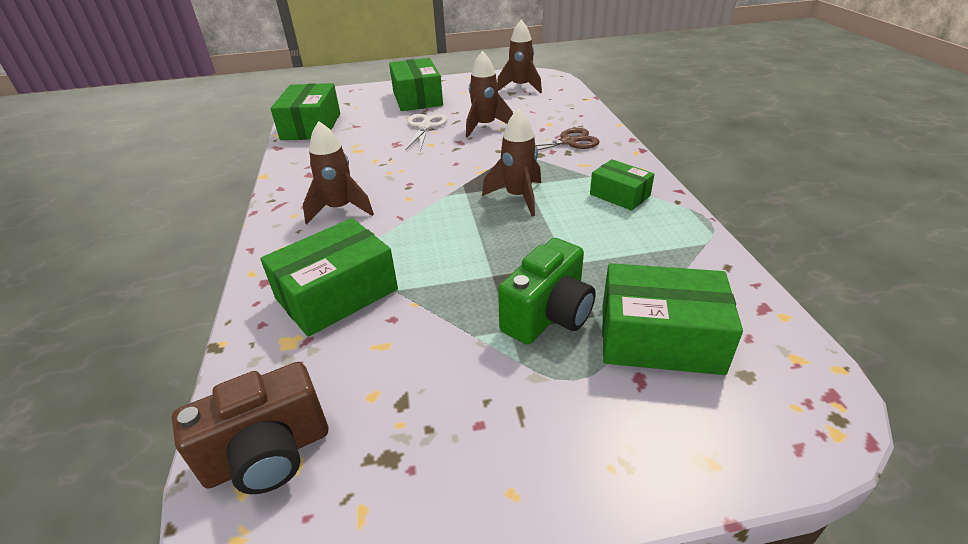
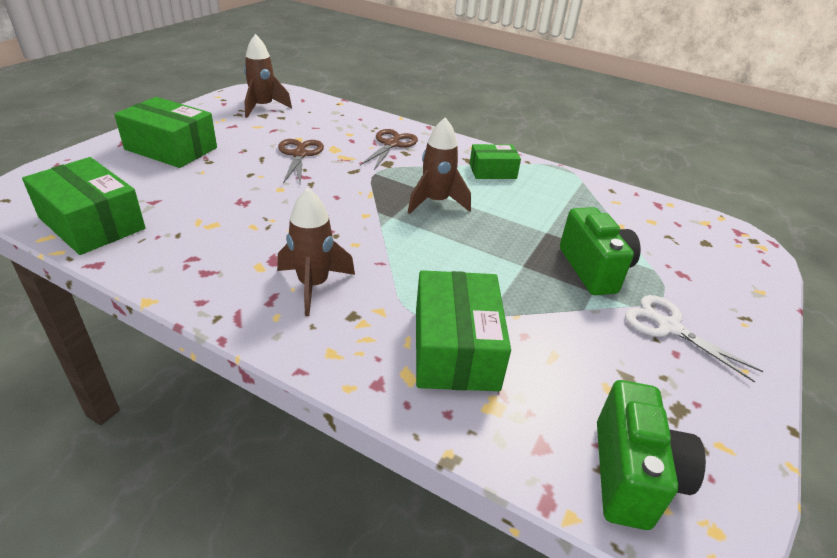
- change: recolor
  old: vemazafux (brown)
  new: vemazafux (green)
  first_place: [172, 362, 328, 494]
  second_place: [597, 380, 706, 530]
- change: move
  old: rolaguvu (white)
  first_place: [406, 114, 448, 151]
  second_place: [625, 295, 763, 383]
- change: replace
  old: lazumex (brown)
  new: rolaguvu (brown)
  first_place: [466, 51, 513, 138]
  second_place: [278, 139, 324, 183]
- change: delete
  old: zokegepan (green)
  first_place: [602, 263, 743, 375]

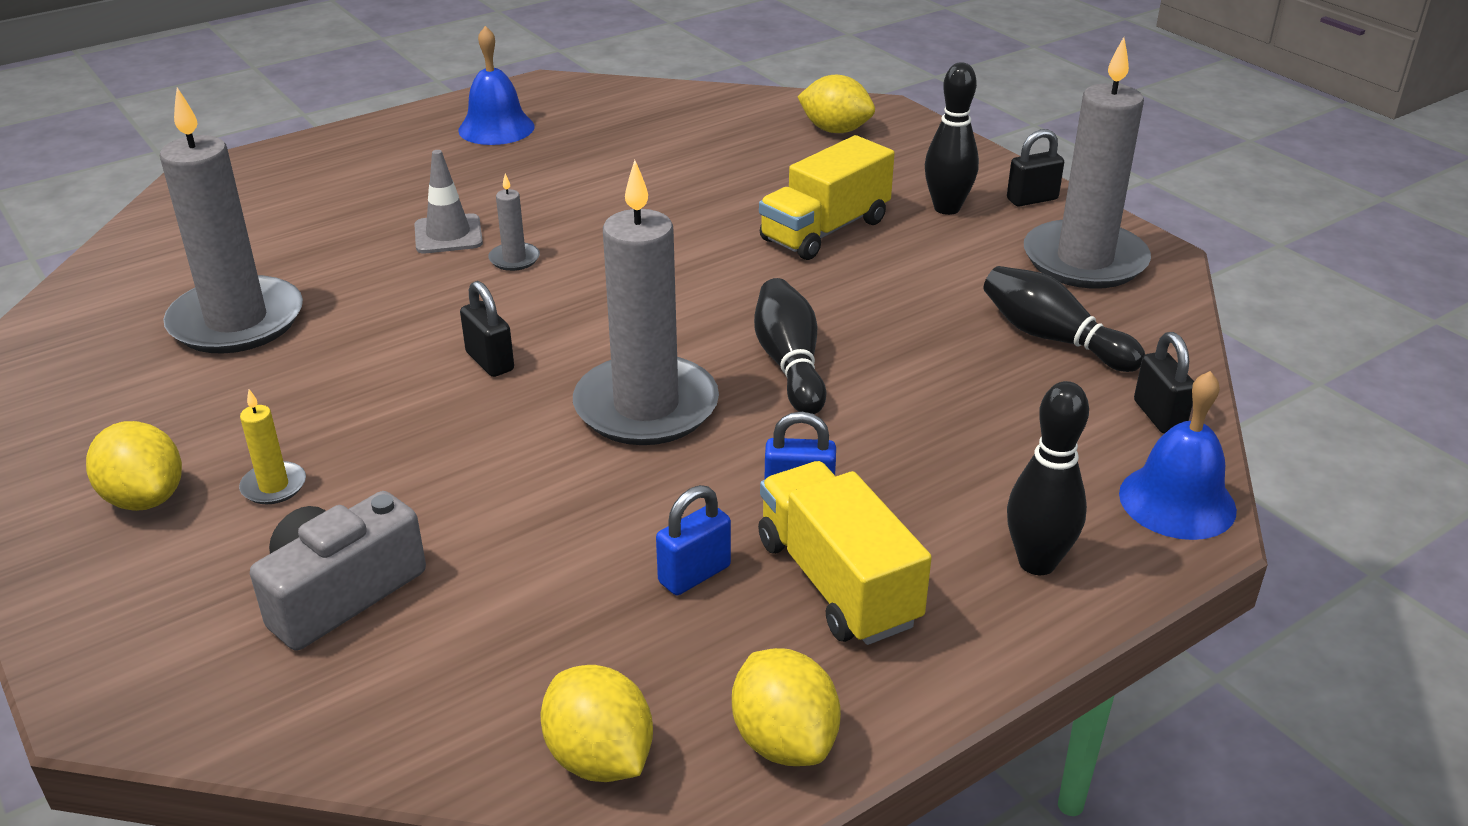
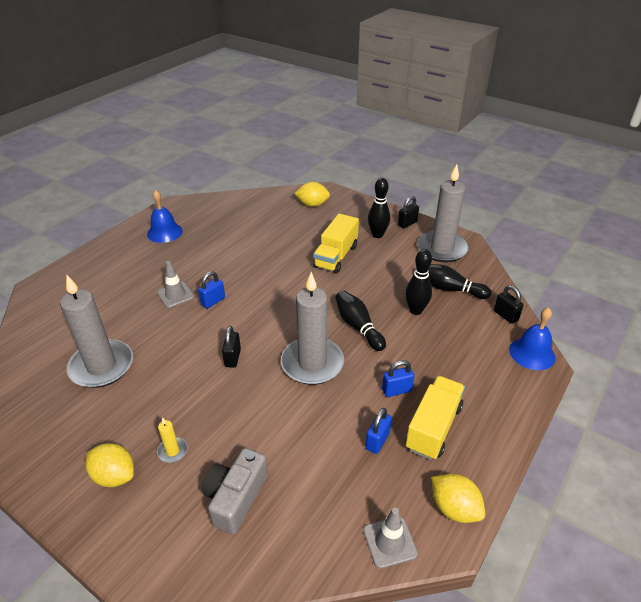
- change: rotate
  old: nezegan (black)
  first_place: [460, 281, 514, 377]
  second_place: [222, 326, 241, 368]
  degrees: 60
- change: replace
  old: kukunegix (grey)
  new: nezegan (blue)
  first_place: [488, 173, 540, 271]
  second_place: [198, 271, 225, 309]
- change: replace
  old: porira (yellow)
  new: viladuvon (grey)
  first_place: [540, 665, 653, 782]
  second_place: [363, 508, 418, 569]
- change: rotate
  old: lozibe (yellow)
  first_place: [758, 461, 932, 645]
  second_place: [406, 376, 465, 460]
  degrees: 75
- change: move
  old: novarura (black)
  first_place: [1007, 381, 1089, 575]
  second_place: [405, 249, 432, 315]

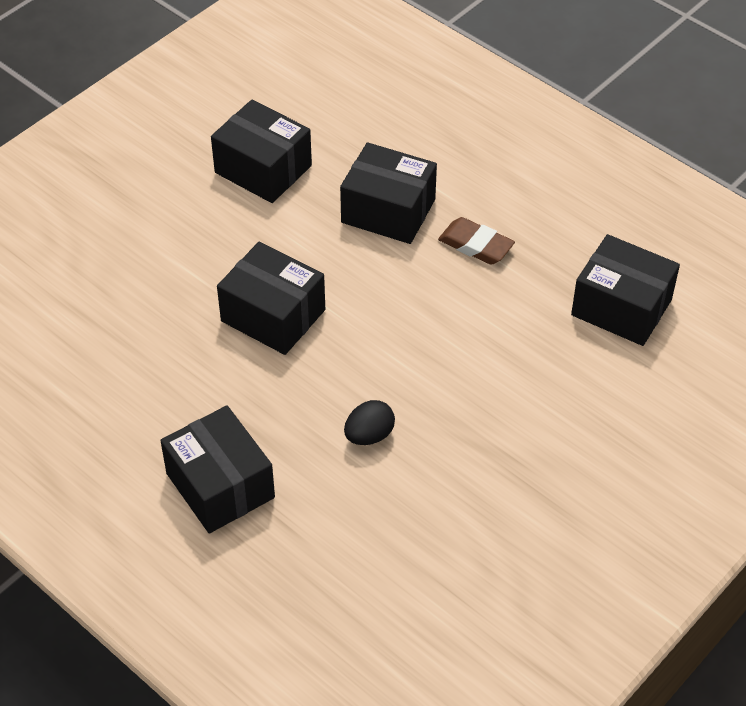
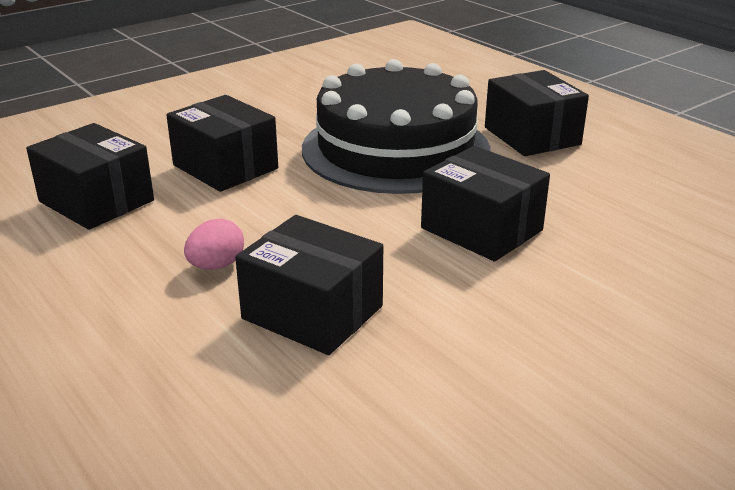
- change: move
  old: zokegepan (black)
  first_place: [211, 99, 312, 203]
  second_place: [166, 95, 278, 192]
- change: replace
  old: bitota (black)
  new: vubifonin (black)
  first_place: [344, 400, 395, 445]
  second_place: [302, 59, 491, 194]
- change: replace
  old: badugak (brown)
  new: bitota (pink)
  first_place: [438, 217, 515, 265]
  second_place: [184, 219, 244, 270]

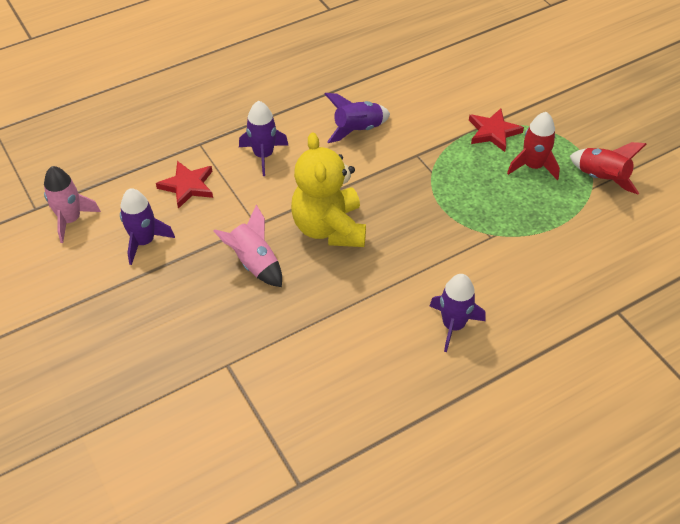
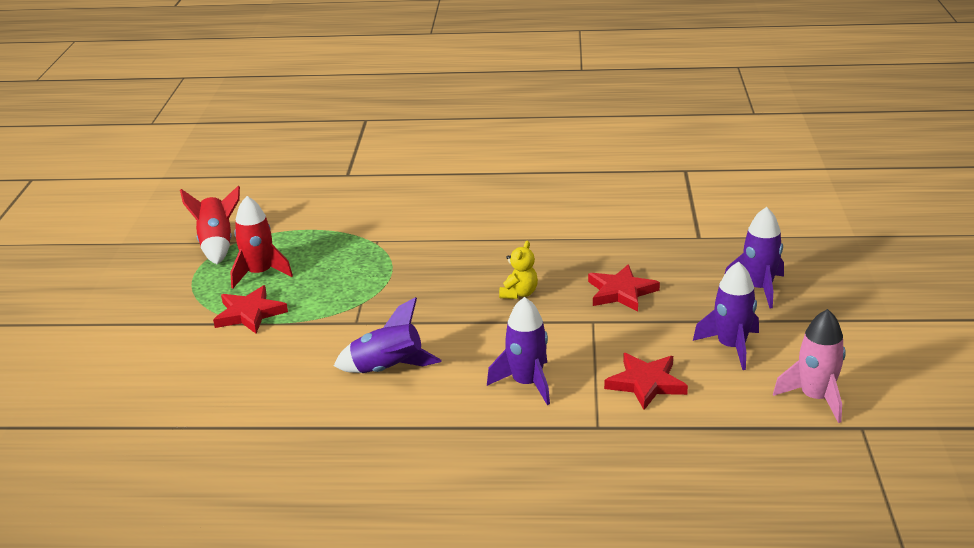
- change: replace
  old: lazumex (pink)
  new: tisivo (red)
  first_place: [214, 205, 282, 287]
  second_place: [588, 264, 660, 312]
- change: resize
  old: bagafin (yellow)
  first_place: [291, 132, 366, 247]
  second_place: [499, 241, 538, 299]
  factor: 0.43
- change: move
  old: lazumex (purple)
  first_place: [430, 274, 486, 352]
  second_place: [724, 207, 784, 309]

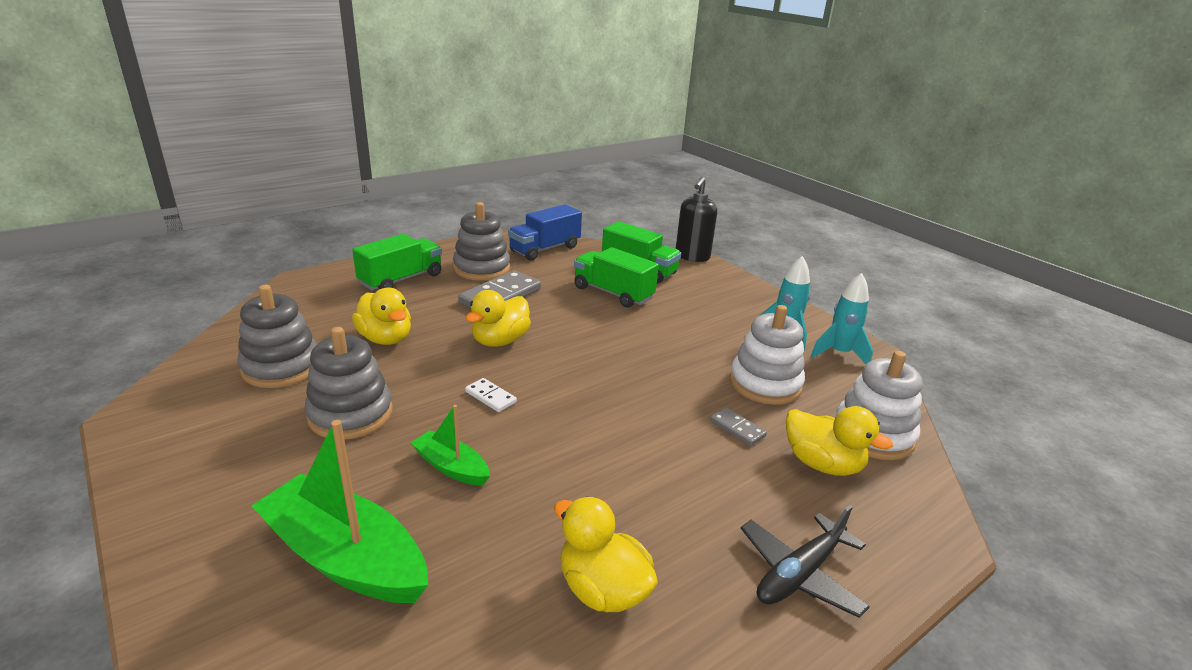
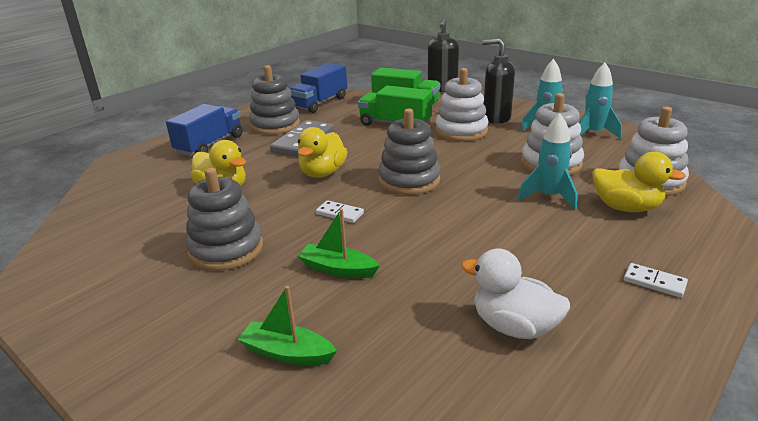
- change: move
  old: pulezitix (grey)
  first_place: [237, 285, 317, 388]
  second_place: [378, 108, 440, 195]
- change: resize
  old: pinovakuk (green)
  first_place: [252, 420, 428, 603]
  second_place: [237, 286, 337, 365]
  factor: 0.53
- change: recolor
  old: lozibe (green)
  new: lozibe (blue)
  first_place: [352, 234, 442, 291]
  second_place: [166, 104, 242, 156]
- change: recolor
  old: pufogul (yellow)
  new: pufogul (white)
  first_place: [554, 497, 658, 612]
  second_place: [461, 249, 570, 339]
- change: replace
  old: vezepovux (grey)
  new: lazumex (turquoise)
  first_place: [710, 407, 767, 446]
  second_place: [518, 114, 577, 210]
- change: replace
  old: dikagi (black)
  new: vezepovux (white)
  first_place: [741, 505, 870, 618]
  second_place: [624, 263, 688, 298]
- change: insert
  new: pulezitix (white)
  second_place: [435, 68, 488, 141]
- change: insert
  new: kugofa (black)
  second_place: [482, 38, 515, 124]

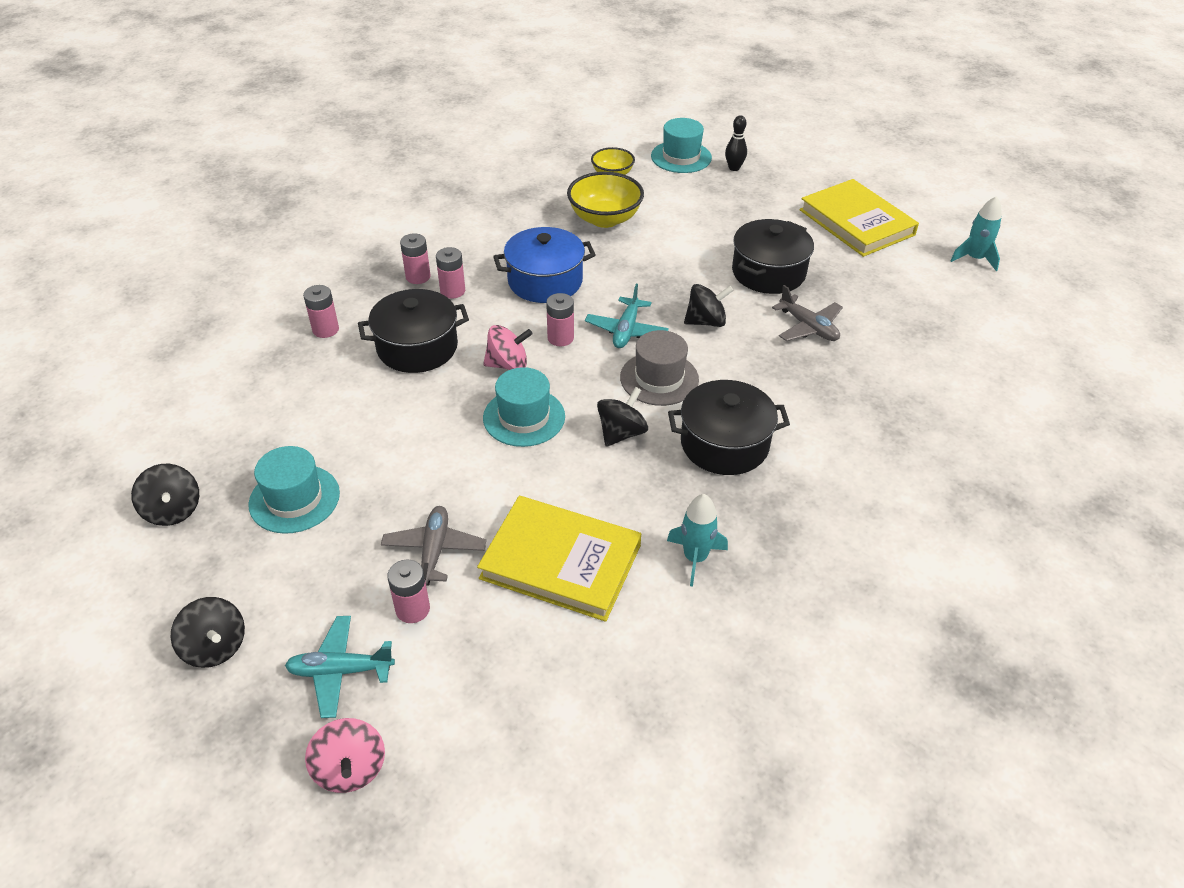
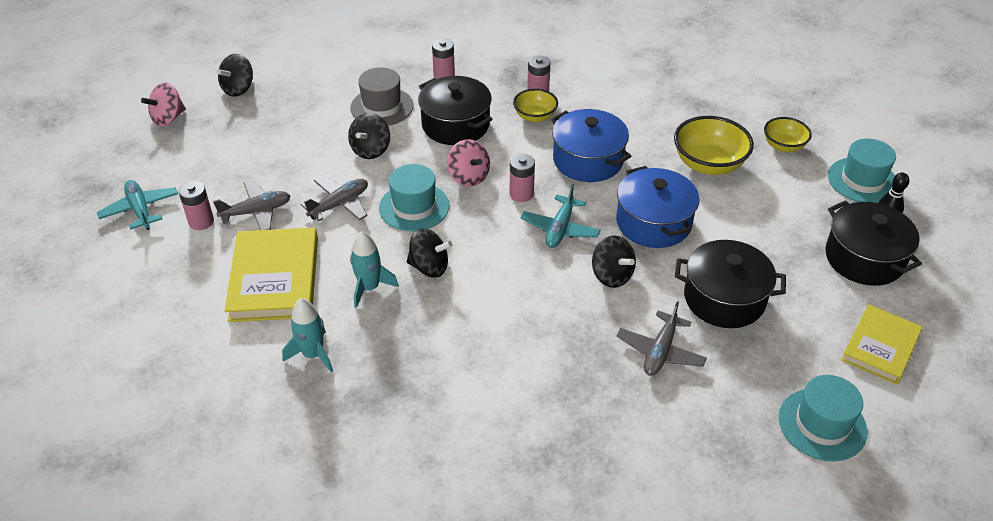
- change: move
  old: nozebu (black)
  first_place: [170, 597, 245, 668]
  second_place: [348, 113, 390, 159]
- change: move
  old: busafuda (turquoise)
  first_place: [248, 446, 340, 534]
  second_place: [779, 375, 867, 462]
- change: move
  old: nozebu (pink)
  first_place: [305, 718, 385, 793]
  second_place: [141, 82, 186, 127]
- change: replace
  old: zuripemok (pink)
  new: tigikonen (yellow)
  first_place: [436, 247, 465, 299]
  second_place: [513, 89, 558, 122]
- change: rotate
  old: dikagi (turquoise)
  first_place: [585, 284, 669, 348]
  second_place: [521, 184, 601, 248]
  degrees: -60
- change: move
  old: busafuda (grey)
  first_place: [620, 330, 699, 406]
  second_place: [350, 67, 414, 126]
- change: move
  old: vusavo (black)
  first_place: [668, 380, 790, 475]
  second_place: [825, 200, 922, 286]
- change: resize
  old: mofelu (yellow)
  first_place: [799, 179, 919, 257]
  second_place: [841, 304, 923, 385]
  factor: 0.66
- change: move
  old: lazumex (turquoise)
  first_place: [950, 196, 1002, 271]
  second_place: [350, 231, 398, 308]
- change: insert
  new: dikagi (grey)
  second_place: [301, 176, 368, 221]
- change: insert
  new: vusavo (blue)
  second_place: [616, 166, 699, 248]

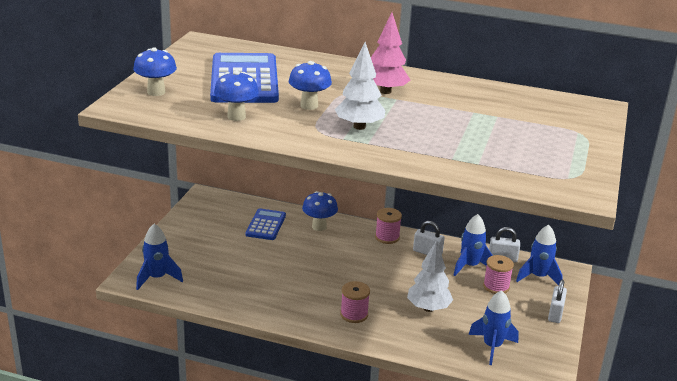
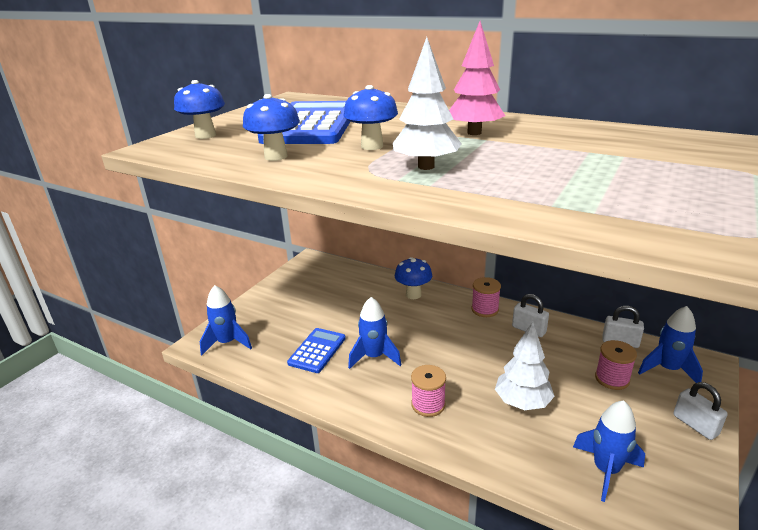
- change: move
  old: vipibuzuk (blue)
  first_place: [245, 209, 286, 240]
  second_place: [287, 328, 346, 373]
- change: move
  old: lazumex (blue)
  first_place: [453, 214, 493, 276]
  second_place: [348, 297, 401, 369]
- change: rotate
  old: nezegan (white)
  first_place: [548, 280, 567, 323]
  second_place: [673, 382, 728, 440]
  degrees: -60

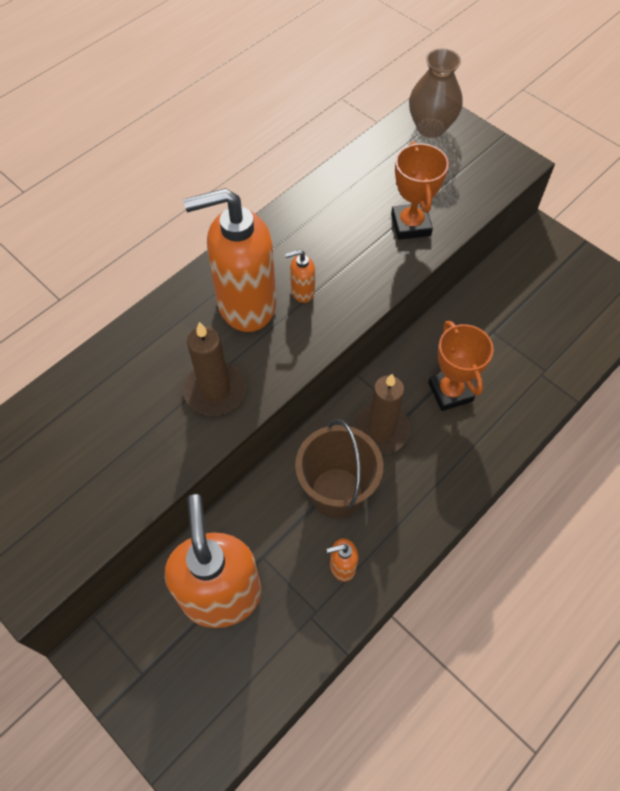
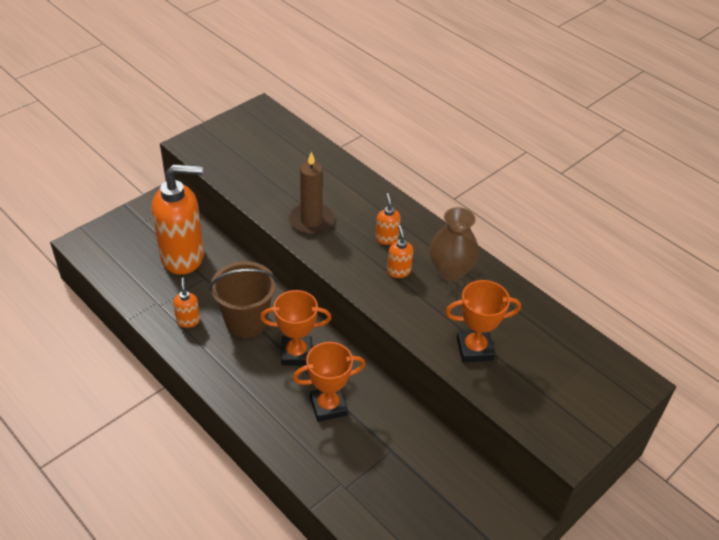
- change: resize
  old: kugofa (orange)
  first_place: [184, 188, 276, 332]
  second_place: [375, 193, 401, 245]
  factor: 0.41
- change: replace
  old: kukunegix (brown)
  new: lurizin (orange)
  first_place: [353, 374, 411, 454]
  second_place: [260, 290, 332, 365]
- change: move
  old: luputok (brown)
  first_place: [409, 48, 463, 138]
  second_place: [430, 207, 479, 281]

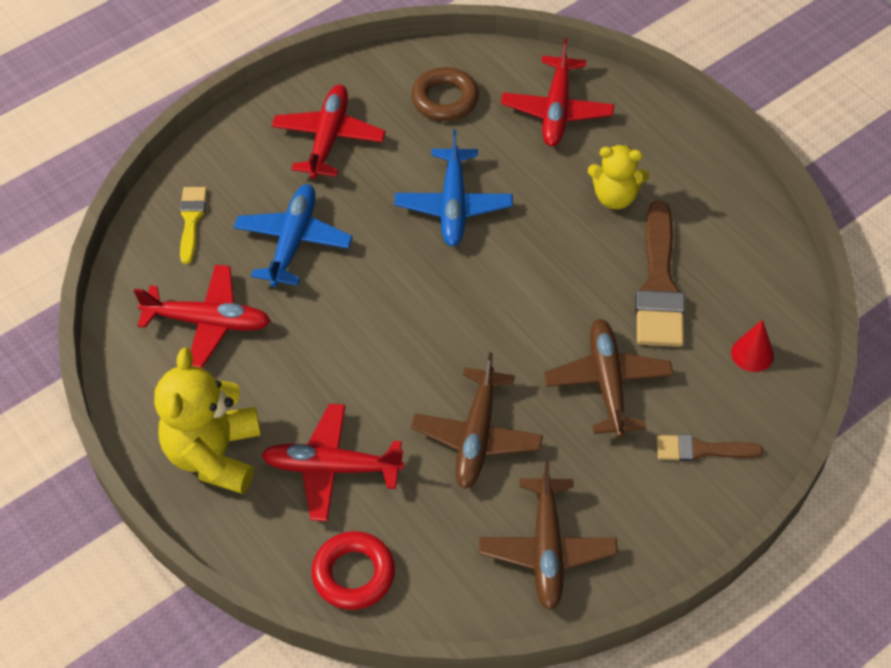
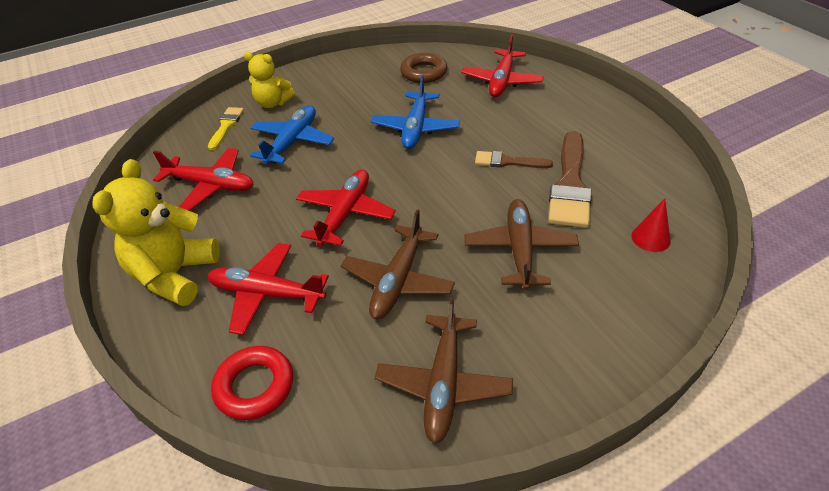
- change: move
  old: dikagi (red)
  first_place: [272, 85, 386, 179]
  second_place: [296, 169, 396, 246]
- change: move
  old: bagafin (yellow)
  first_place: [588, 144, 649, 209]
  second_place: [244, 52, 295, 108]
- change: move
  old: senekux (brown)
  first_place: [657, 434, 763, 462]
  second_place: [475, 151, 553, 168]

